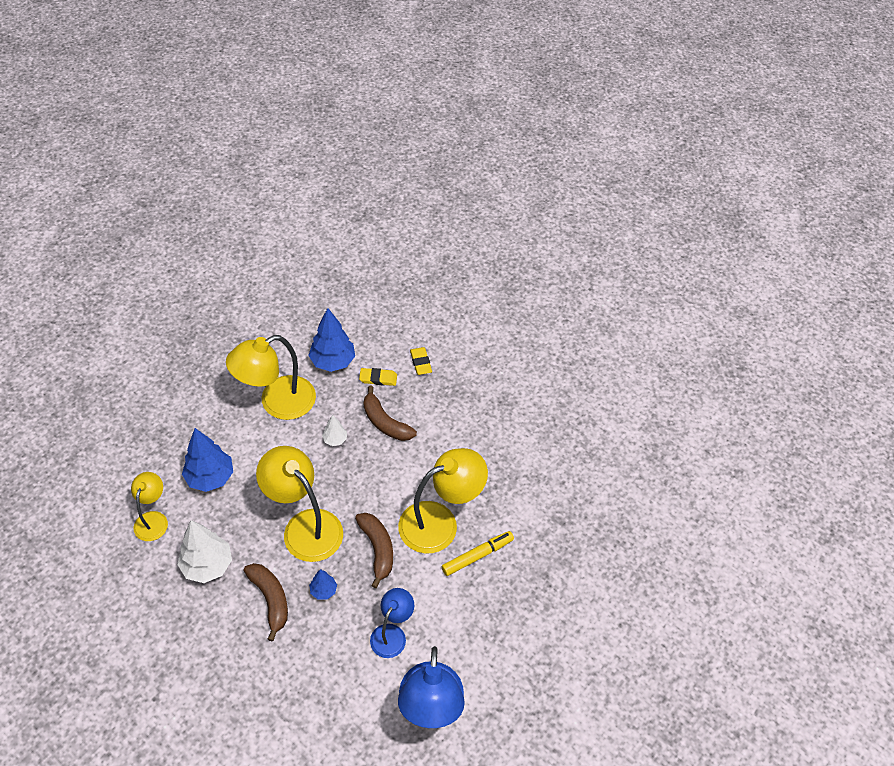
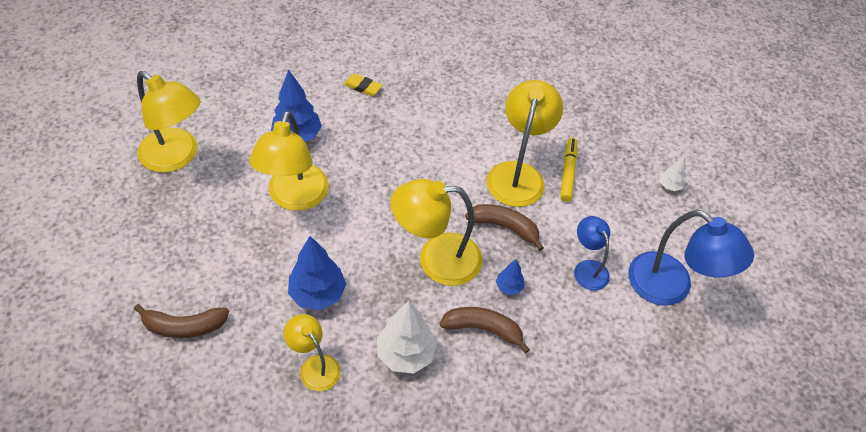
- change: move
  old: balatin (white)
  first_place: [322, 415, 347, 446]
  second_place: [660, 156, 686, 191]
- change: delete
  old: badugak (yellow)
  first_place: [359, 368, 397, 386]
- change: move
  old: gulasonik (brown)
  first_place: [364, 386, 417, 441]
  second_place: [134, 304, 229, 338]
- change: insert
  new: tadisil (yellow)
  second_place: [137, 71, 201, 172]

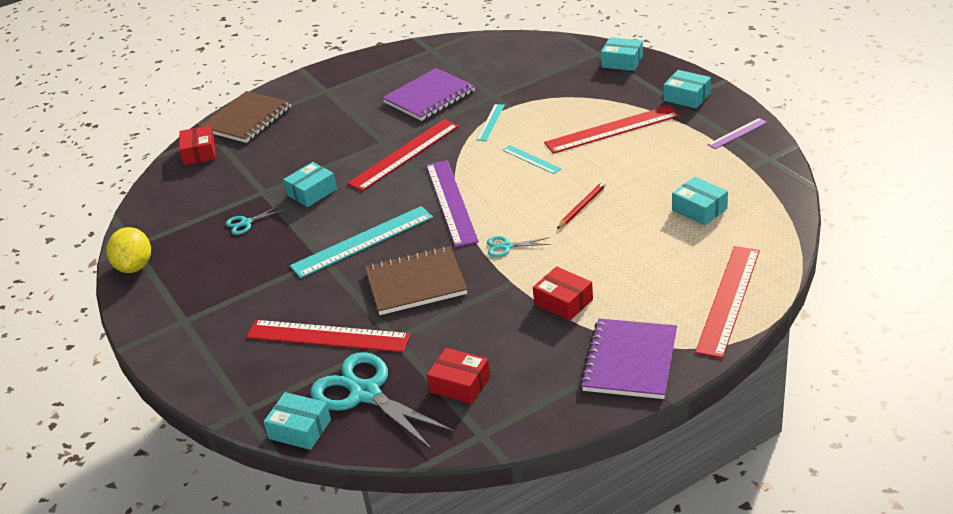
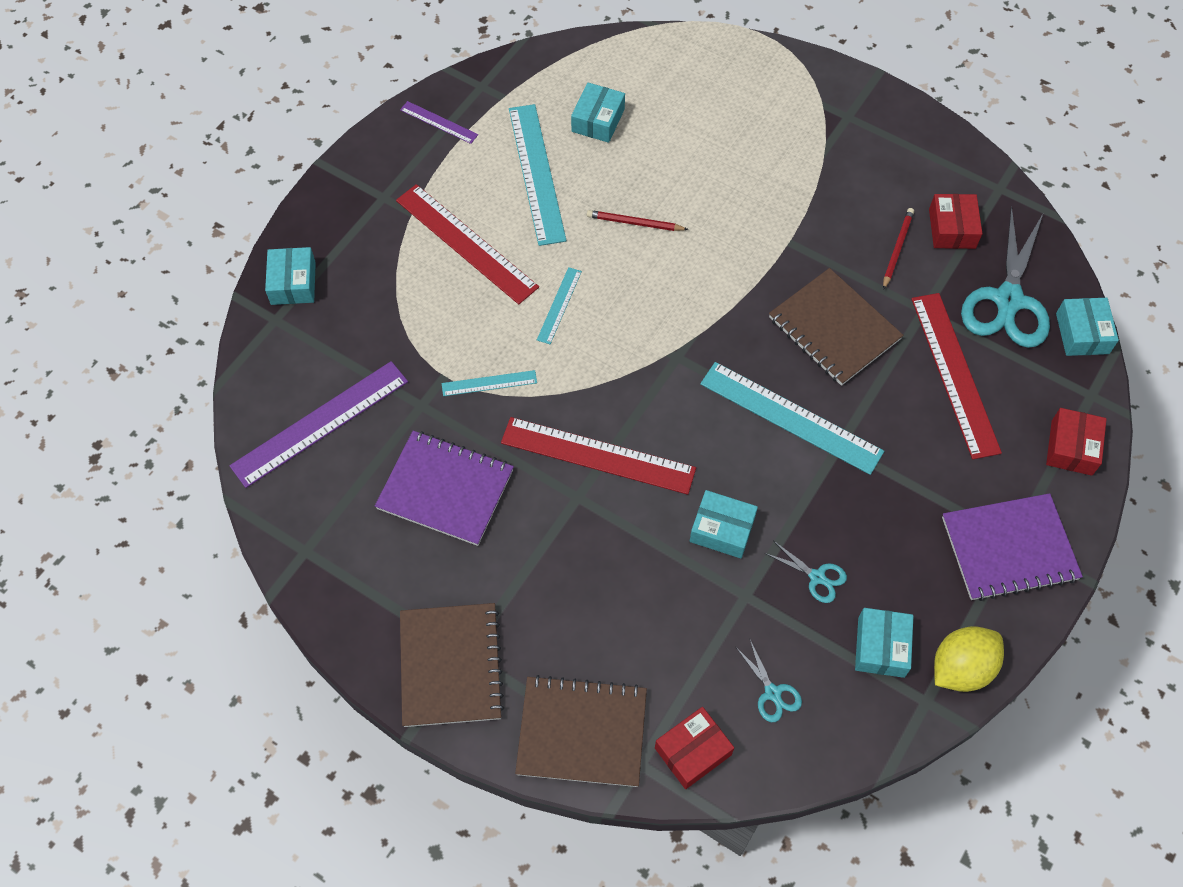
- change: move
  old: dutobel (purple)
  first_place: [426, 160, 479, 247]
  second_place: [229, 361, 408, 488]
- change: move
  old: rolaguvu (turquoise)
  first_place: [487, 236, 551, 257]
  second_place: [735, 640, 802, 722]
- change: move
  old: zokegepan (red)
  first_place: [533, 266, 593, 321]
  second_place: [1046, 408, 1107, 476]
- change: move
  old: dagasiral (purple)
  first_place: [580, 319, 677, 399]
  second_place: [942, 493, 1083, 601]
- change: move
  old: zokegepan (turquoise)
  first_place: [663, 70, 711, 109]
  second_place: [855, 608, 913, 678]
- change: delete
  old: dutobel (red)
  first_place: [695, 246, 760, 358]
- change: insert
  new: dagasiral (brown)
  second_place: [400, 603, 504, 727]
- change: insert
  new: dutobel (turquoise)
  second_place: [509, 104, 566, 246]
- change: insert
  new: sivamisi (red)
  second_place: [883, 208, 914, 290]

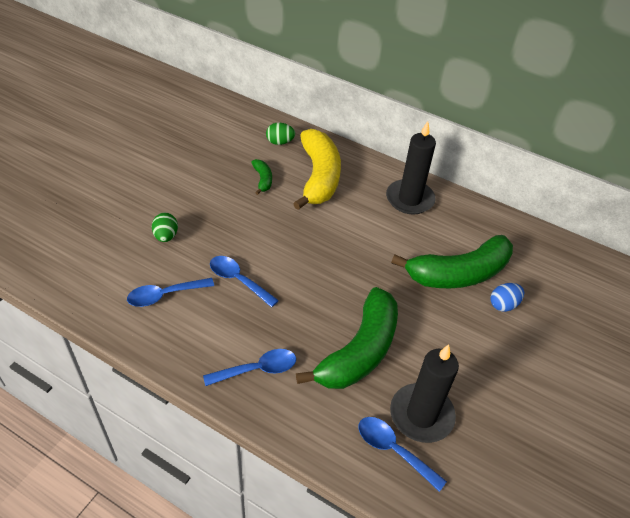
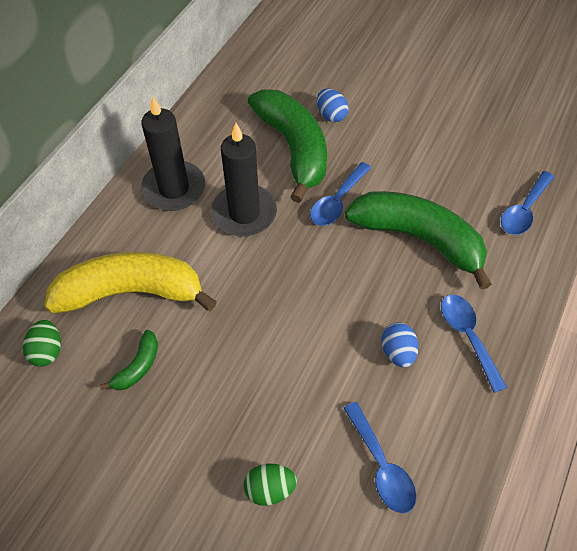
- change: move
  old: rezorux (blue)
  first_place: [210, 256, 279, 307]
  second_place: [310, 162, 371, 226]
- change: rotate
  old: gulasonik (green)
  first_place: [251, 159, 272, 195]
  second_place: [100, 330, 158, 390]
  degrees: 135
- change: move
  old: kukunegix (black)
  first_place: [390, 344, 459, 443]
  second_place: [211, 123, 277, 236]
- change: insert
  new: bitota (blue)
  second_place: [381, 322, 418, 367]

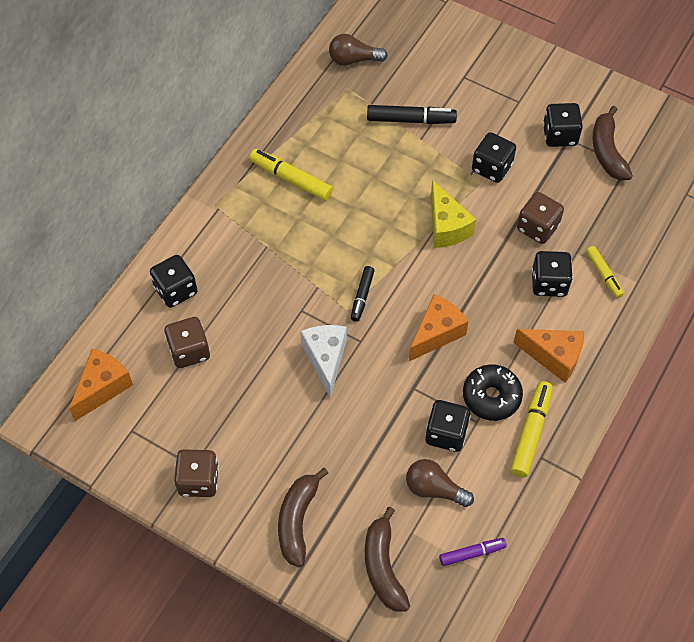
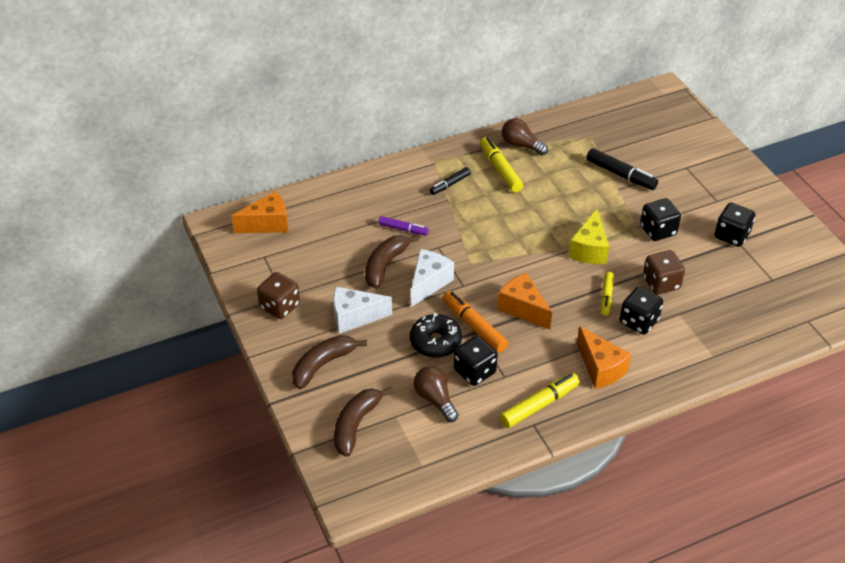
- change: delete
  old: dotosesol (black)
  first_place: [150, 255, 198, 308]
- change: delete
  old: dotosesol (brown)
  first_place: [164, 317, 210, 368]
- change: move
  old: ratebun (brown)
  first_place: [329, 34, 388, 66]
  second_place: [502, 118, 548, 155]
- change: move
  old: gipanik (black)
  first_place: [351, 266, 375, 322]
  second_place: [430, 167, 471, 195]
- change: rotate
  old: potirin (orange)
  first_place: [409, 294, 469, 361]
  second_place: [497, 273, 552, 329]
  degrees: -120
- change: move
  old: gipanik (purple)
  first_place: [439, 538, 507, 566]
  second_place: [378, 216, 428, 235]
- change: move
  old: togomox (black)
  first_place: [463, 364, 523, 421]
  second_place: [410, 313, 462, 358]
- change: move
  old: gipanik (yellow)
  first_place: [586, 246, 624, 298]
  second_place: [601, 272, 614, 316]
- change: move
  old: gulasonik (brown)
  first_place: [592, 106, 633, 180]
  second_place: [365, 235, 419, 289]
- change: insert
  new: potirin (white)
  second_place: [333, 287, 392, 334]
- change: insert
  new: gipanik (orange)
  second_place: [443, 291, 508, 353]

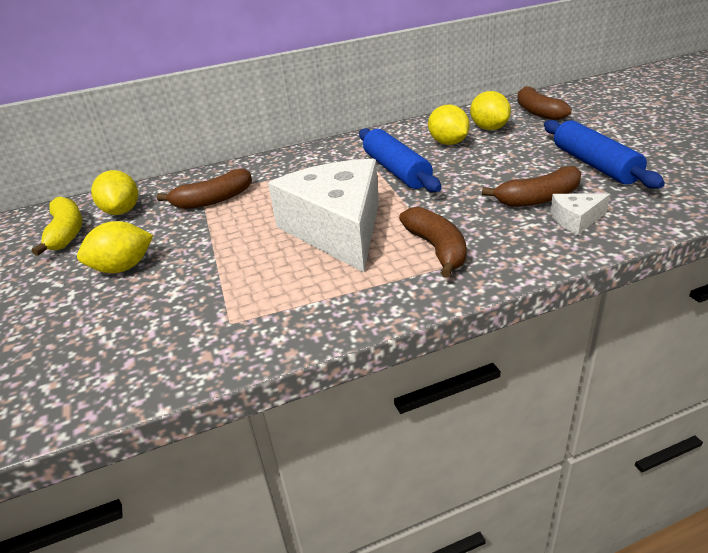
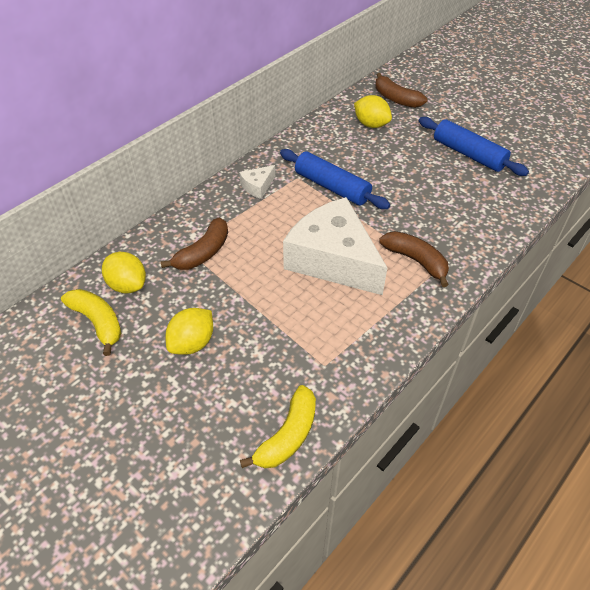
- change: delete
  old: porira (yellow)
  first_place: [428, 105, 470, 145]
- change: delete
  old: gulasonik (brown)
  first_place: [482, 166, 581, 207]
- change: move
  old: potirin (white)
  first_place: [550, 193, 610, 235]
  second_place: [239, 165, 275, 199]
- change: insert
  new: gulasonik (yellow)
  second_place: [240, 385, 316, 469]

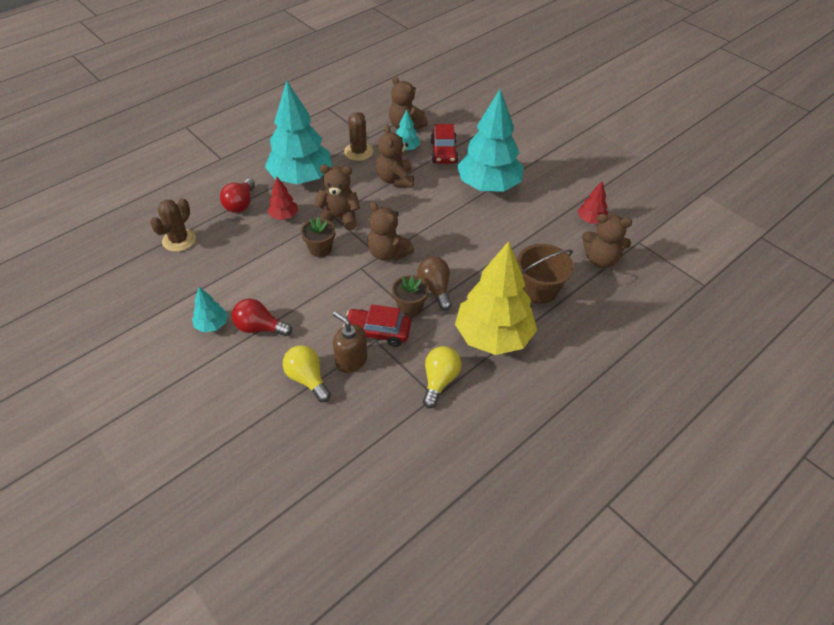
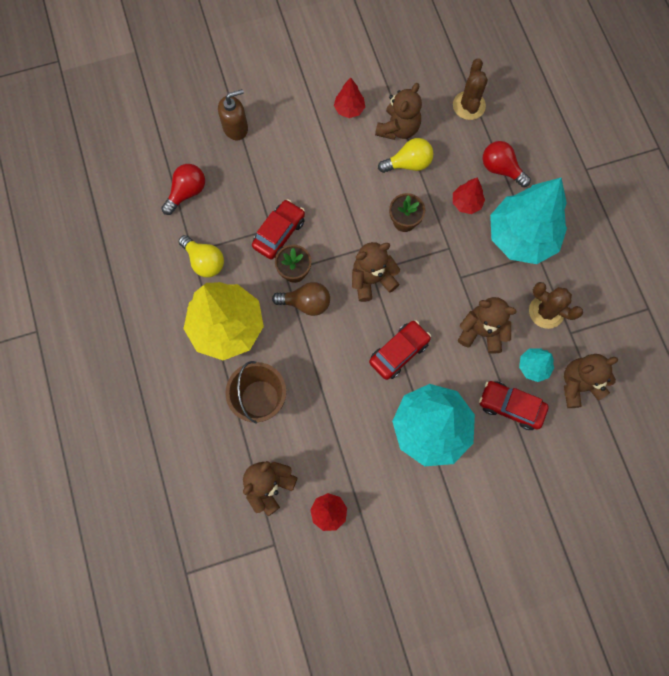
- change: rotate
  old: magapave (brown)
  first_place: [150, 198, 196, 252]
  second_place: [453, 58, 488, 120]
  degrees: 45
- change: recolor
  old: balatin (turquoise)
  new: balatin (red)
  first_place: [192, 287, 228, 332]
  second_place: [334, 77, 365, 118]
- change: move
  old: ratebun (red)
  first_place: [232, 299, 292, 336]
  second_place: [161, 164, 205, 215]
- change: move
  old: ratebun (yellow)
  first_place: [283, 345, 331, 402]
  second_place: [378, 138, 434, 173]
- change: move
  old: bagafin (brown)
  first_place: [314, 165, 360, 230]
  second_place: [375, 83, 422, 140]
- change: move
  old: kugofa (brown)
  first_place: [333, 311, 368, 373]
  second_place: [218, 89, 248, 140]
- change: insert
  new: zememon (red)
  second_place: [369, 320, 431, 380]

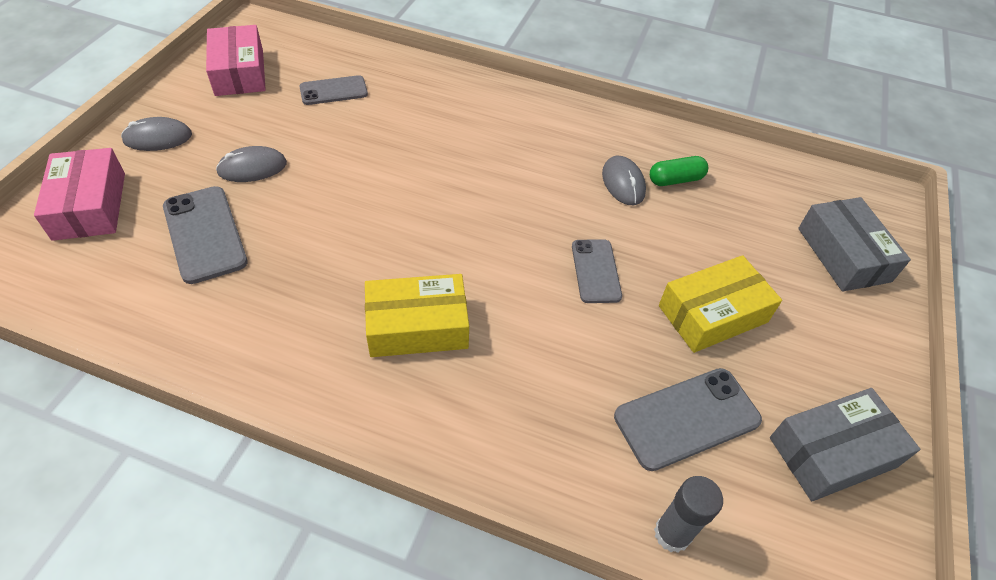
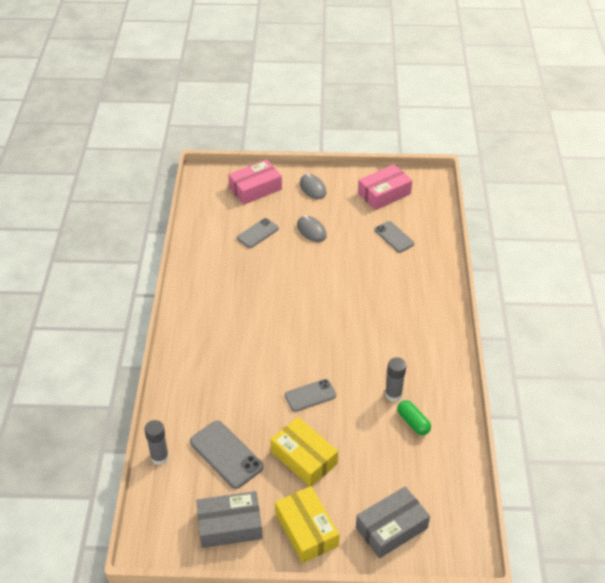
- change: resize
  old: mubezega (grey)
  first_place: [163, 186, 248, 284]
  second_place: [237, 218, 279, 248]
  factor: 0.66
- change: move
  old: zokegepan (yellow)
  first_place: [365, 274, 469, 357]
  second_place: [275, 486, 339, 563]
- change: replace
  old: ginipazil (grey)
  new: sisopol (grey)
  first_place: [602, 156, 646, 205]
  second_place: [385, 357, 406, 402]
- change: rotate
  old: zokegepan (grey)
  first_place: [770, 388, 920, 501]
  second_place: [196, 491, 263, 548]
  degrees: -60

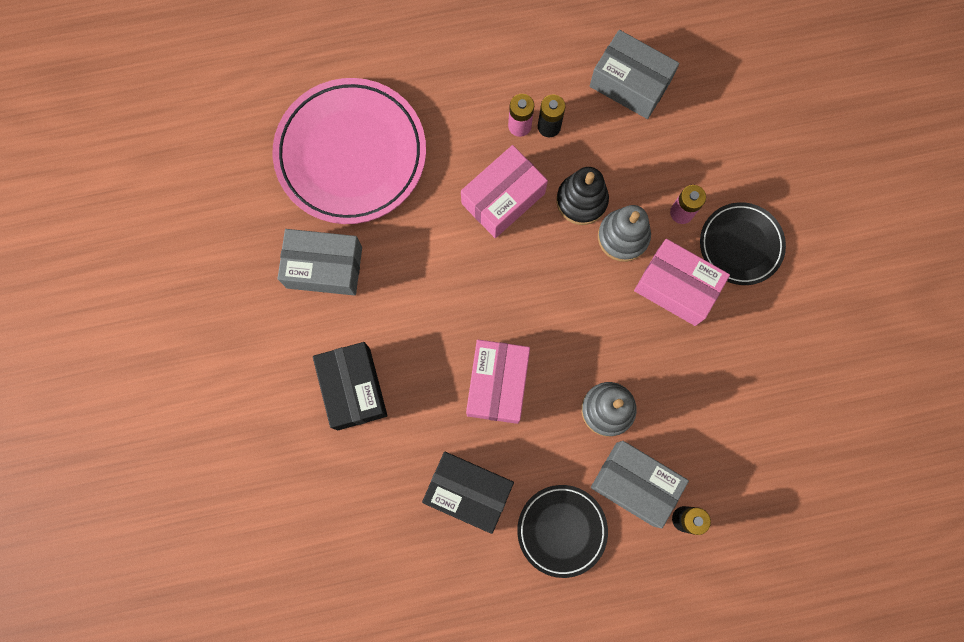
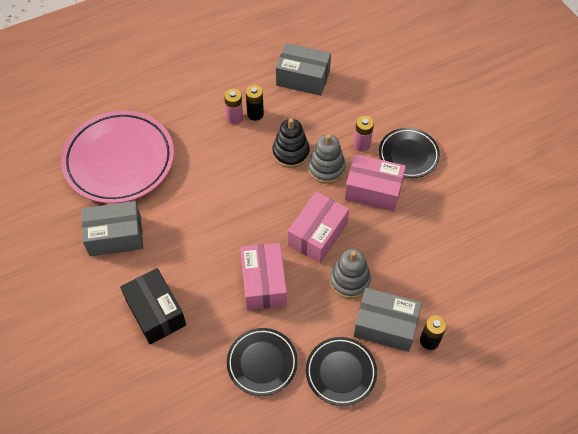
- change: replace
  old: zokegepan (black)
  new: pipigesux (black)
  first_place: [422, 452, 514, 534]
  second_place: [227, 328, 298, 396]
- change: move
  old: zokegepan (pink)
  first_place: [461, 145, 548, 238]
  second_place: [288, 192, 349, 263]

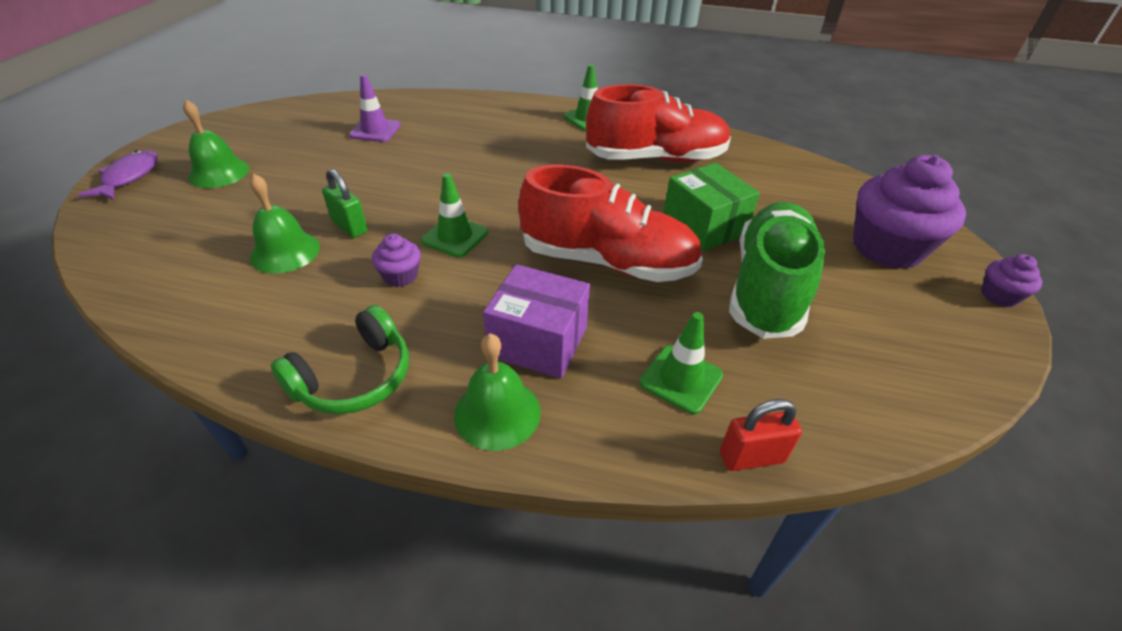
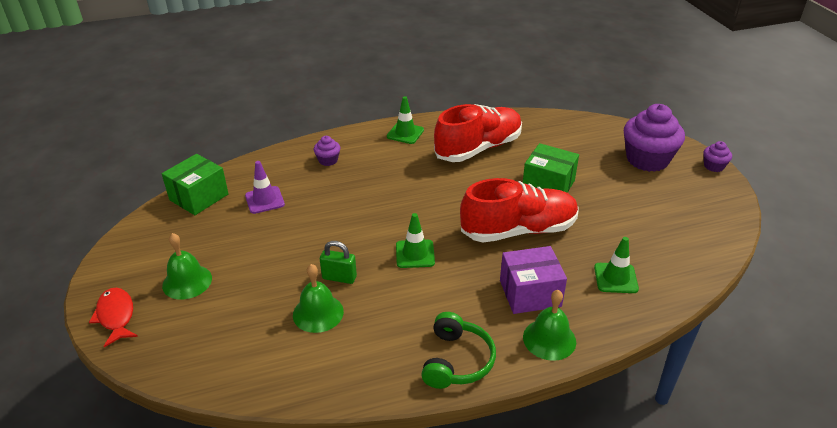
- change: recolor
  old: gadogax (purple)
  new: gadogax (red)
  first_place: [78, 150, 158, 200]
  second_place: [89, 288, 138, 347]
- change: move
  old: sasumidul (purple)
  first_place: [372, 234, 421, 287]
  second_place: [314, 136, 340, 166]
- change: delete
  old: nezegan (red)
  first_place: [720, 399, 802, 471]
- change: delete
  old: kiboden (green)
  first_place: [729, 202, 825, 339]
- change: insert
  new: zokegepan (green)
  second_place: [162, 154, 229, 215]

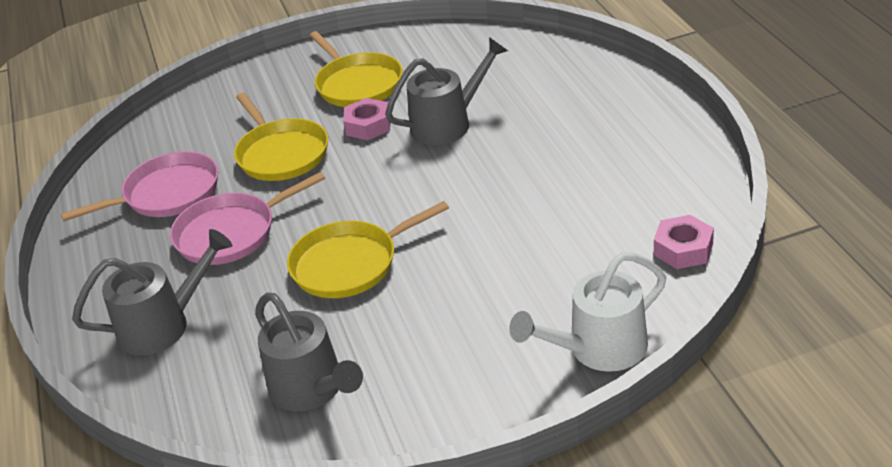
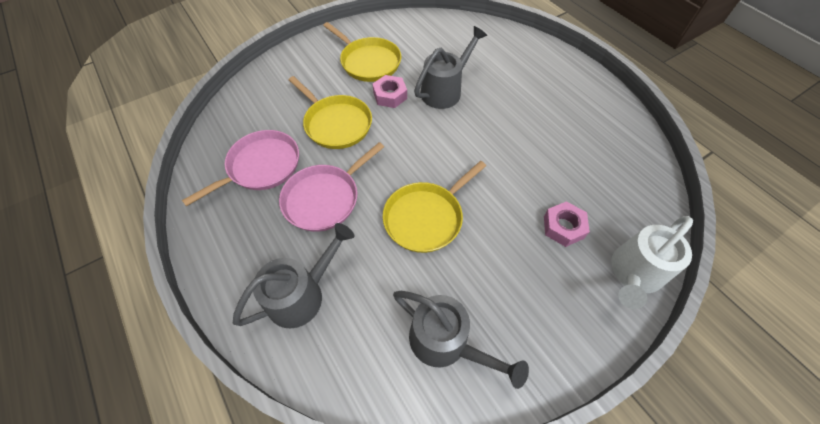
- change: move
  old: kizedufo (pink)
  first_place: [654, 215, 714, 269]
  second_place: [544, 201, 590, 247]

